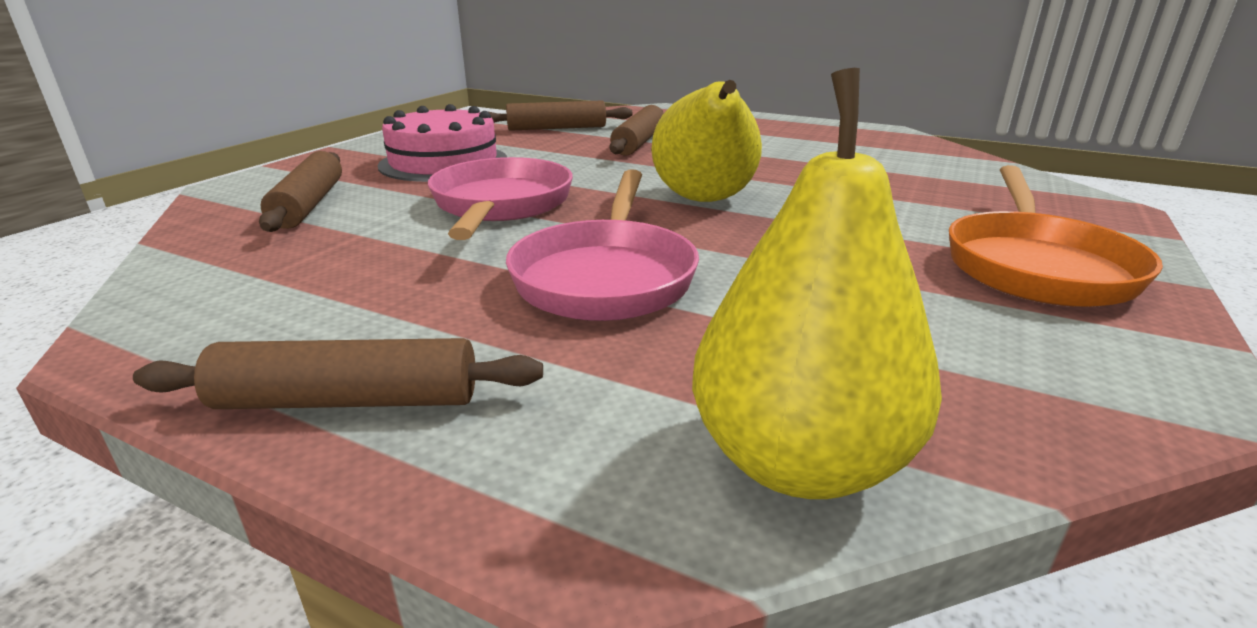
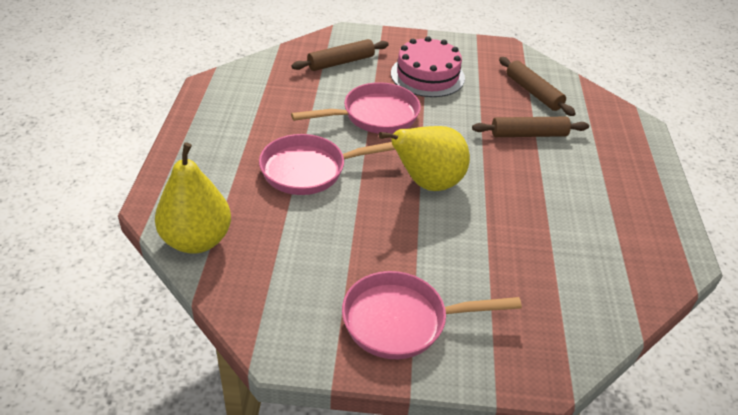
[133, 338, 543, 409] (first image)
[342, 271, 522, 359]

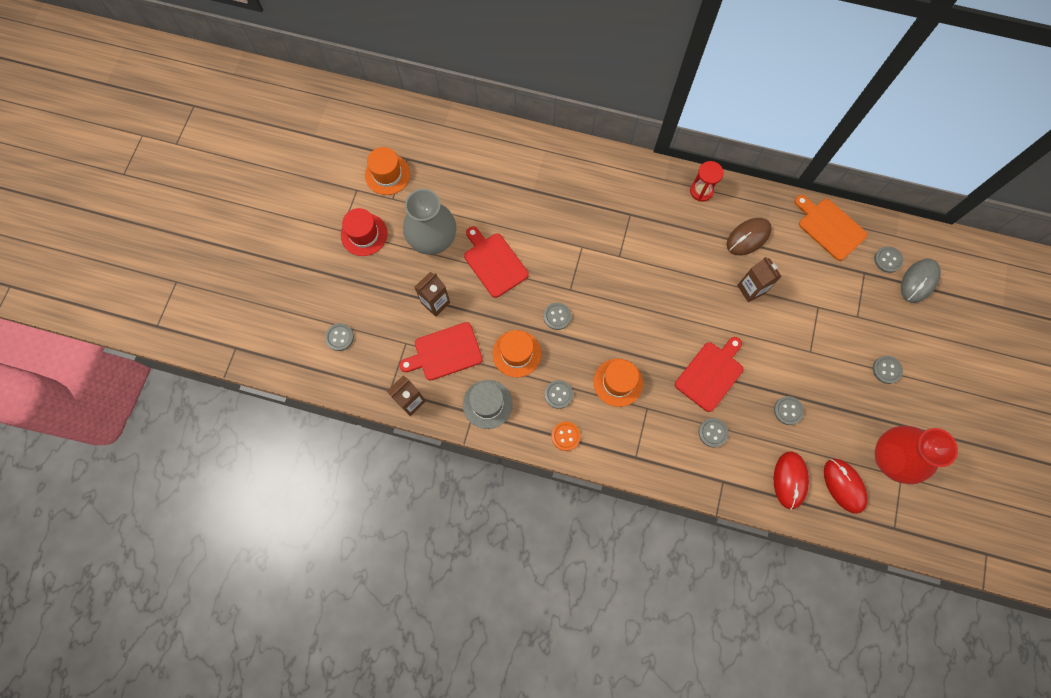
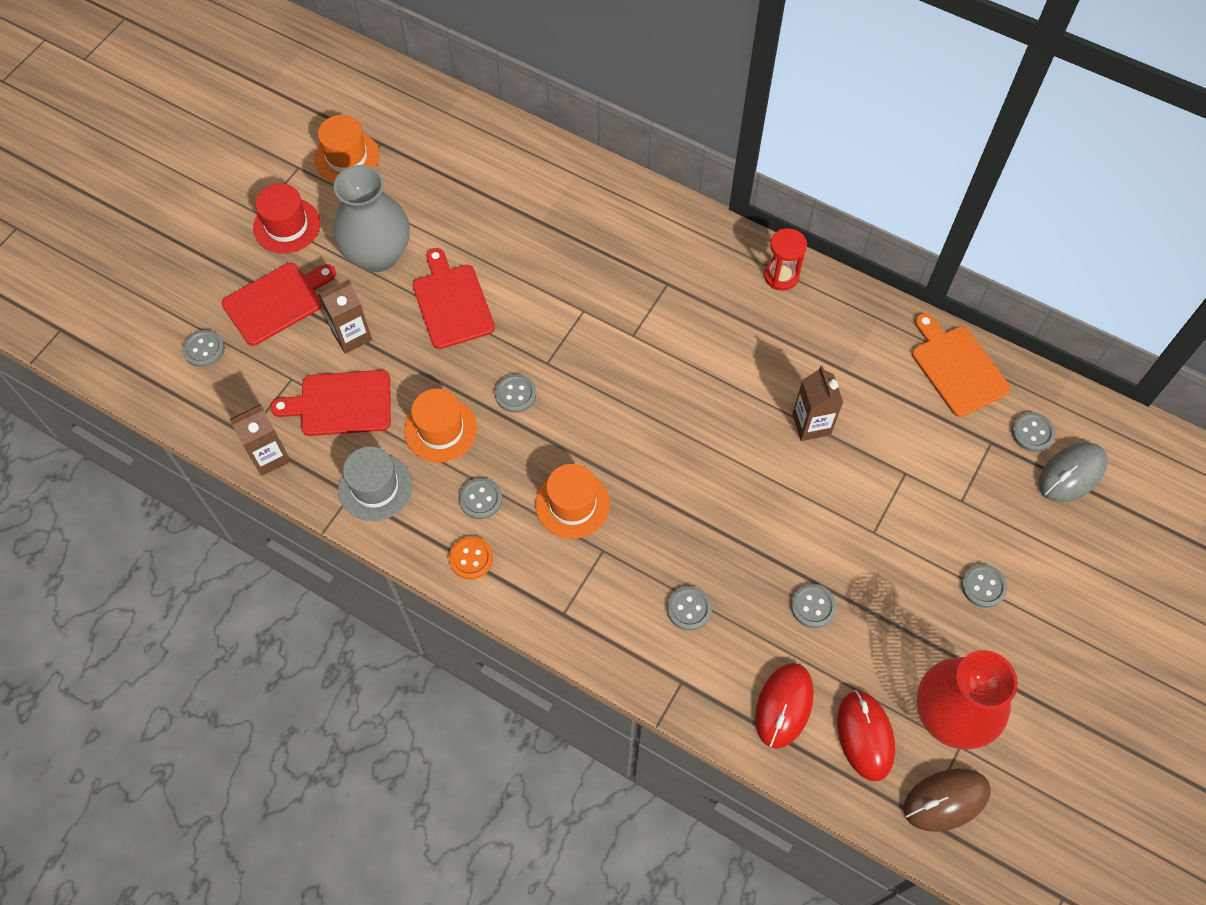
[222, 263, 336, 346]
[903, 768, 991, 832]

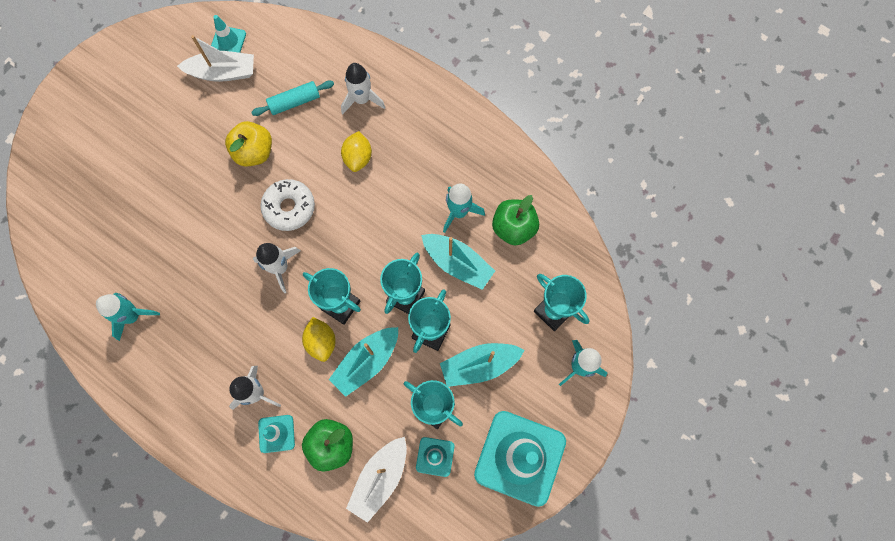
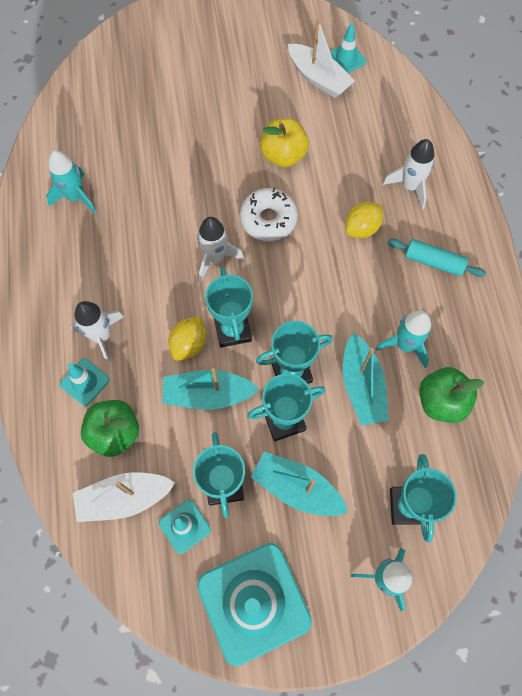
[388, 239, 486, 277]

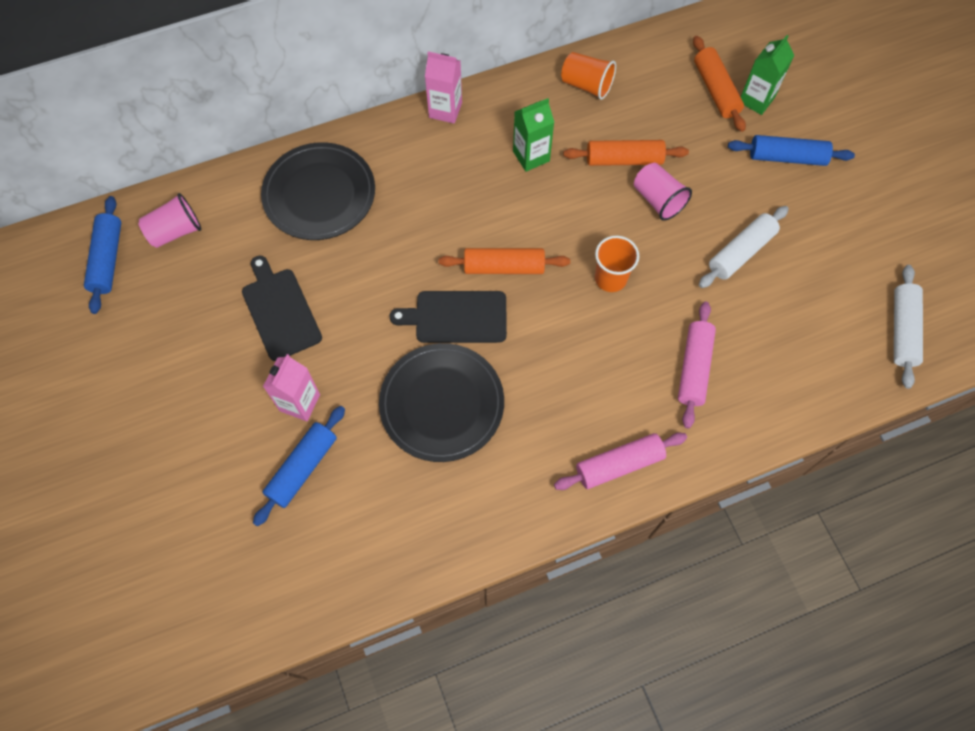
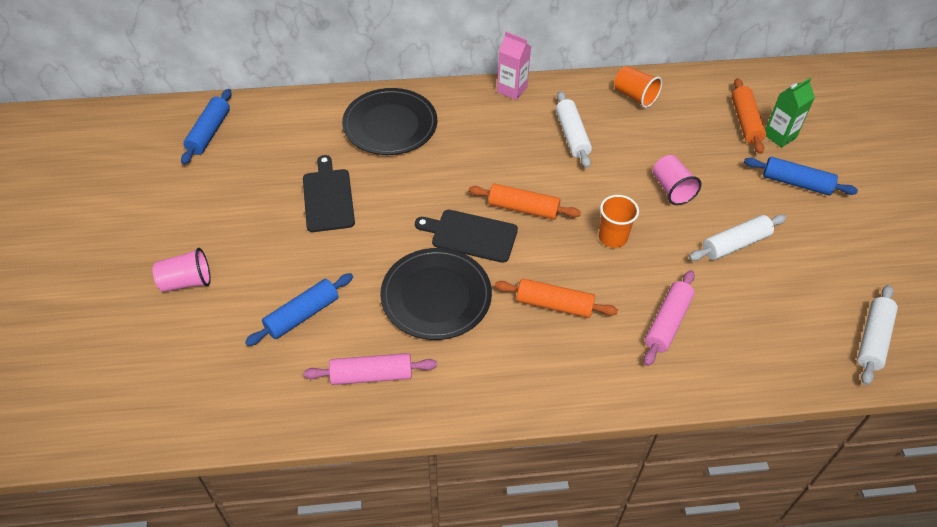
[263, 354, 320, 421] (first image)
[153, 248, 211, 292]
[303, 353, 437, 385]
[495, 278, 618, 318]
[556, 91, 592, 168]

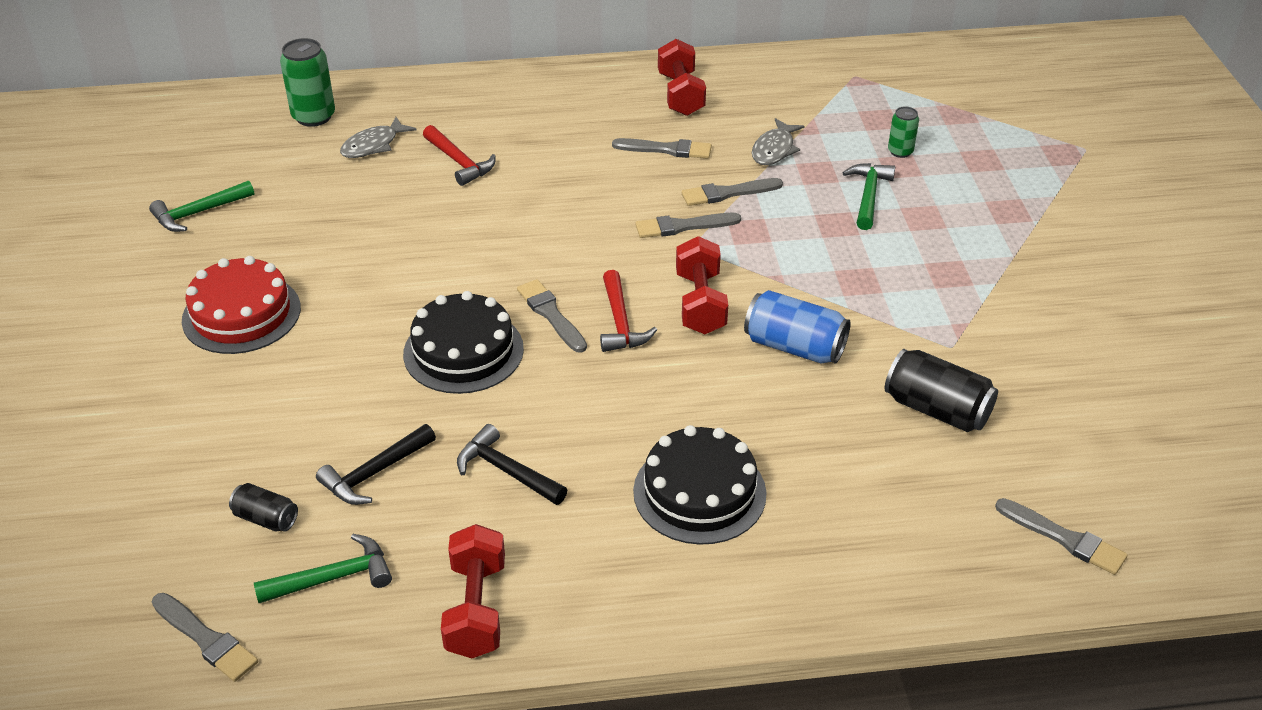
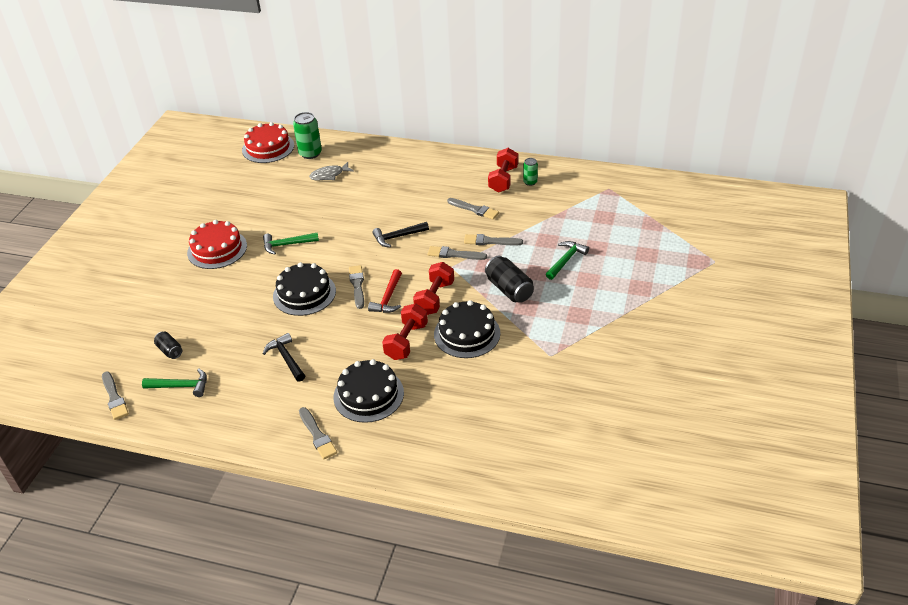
[423, 125, 496, 186] (first image)
[752, 118, 805, 165] (first image)
[242, 122, 294, 163]
[263, 232, 319, 255]
[372, 222, 429, 247]
[382, 304, 428, 360]
[485, 256, 534, 303]
[523, 158, 538, 186]
[299, 407, 337, 459]
[434, 300, 500, 358]

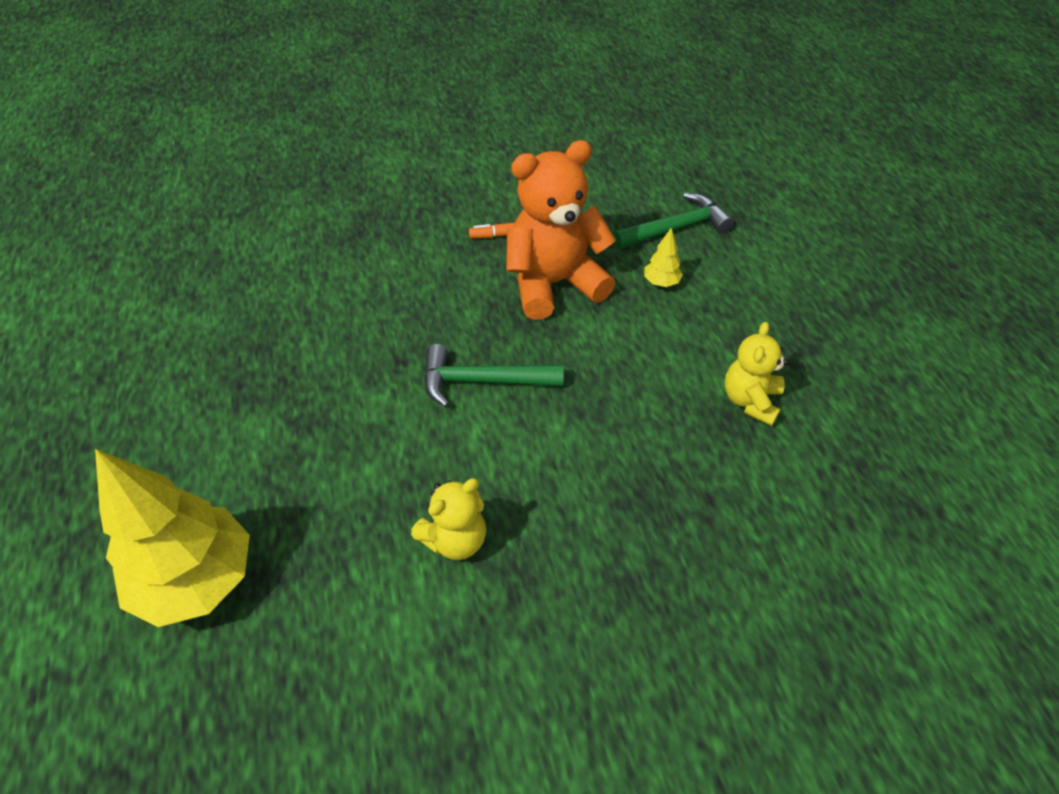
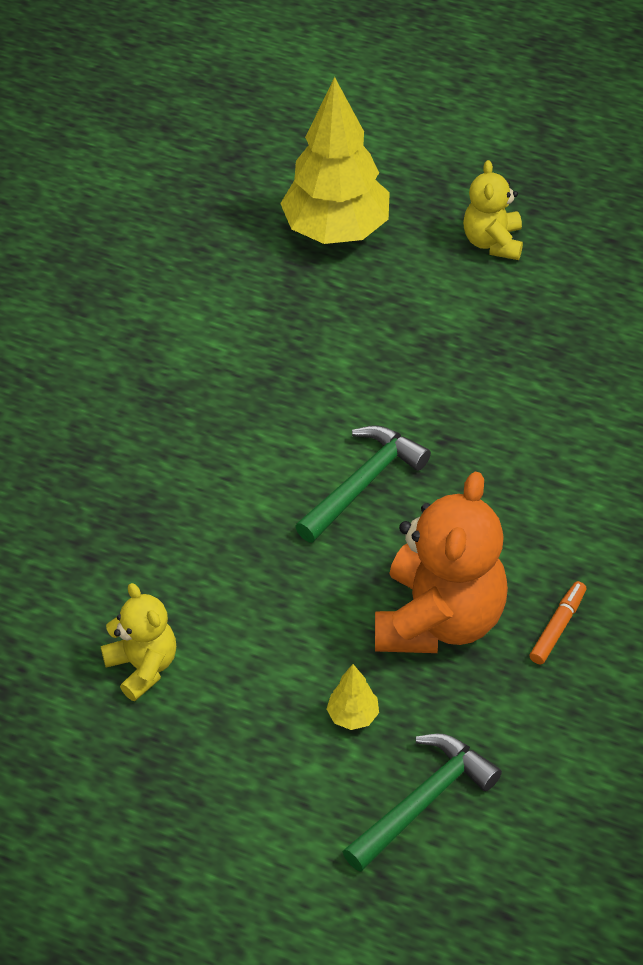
[463, 160, 523, 260]
[343, 734, 502, 872]

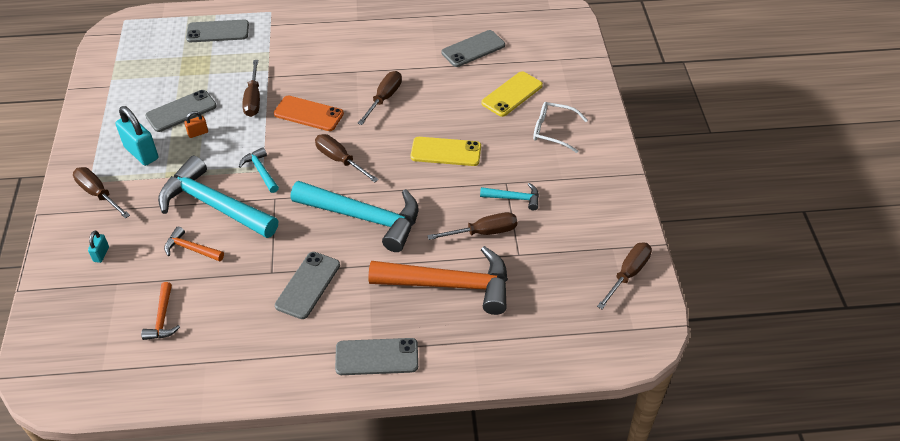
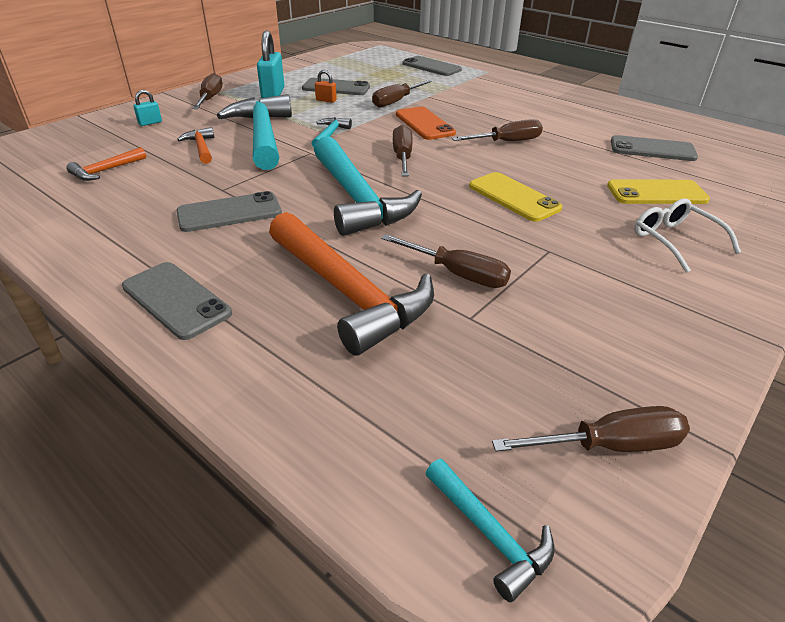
[425, 459, 554, 602]

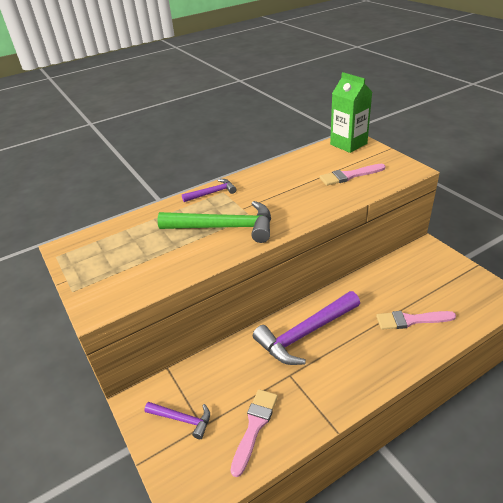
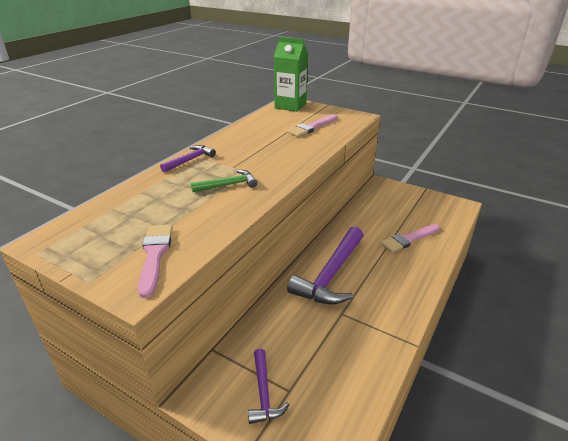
[138, 225, 173, 298]
[248, 349, 290, 424]
[191, 170, 257, 192]

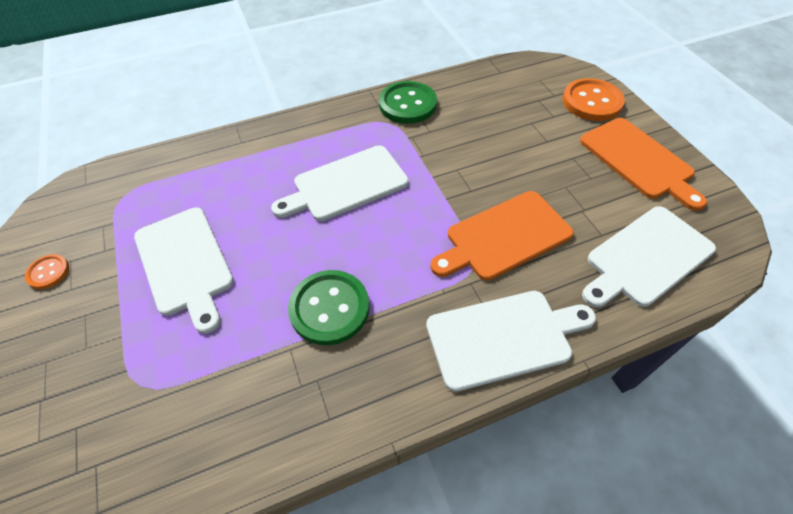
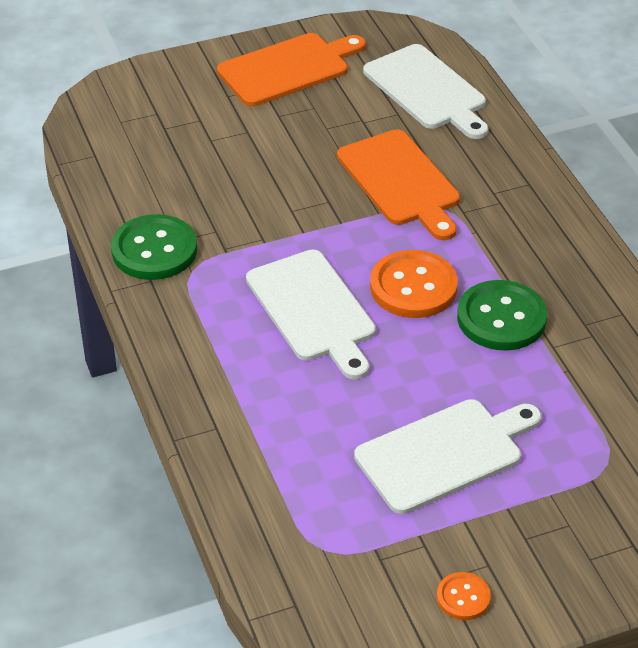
[426, 291, 596, 392] (first image)
[370, 250, 458, 318]

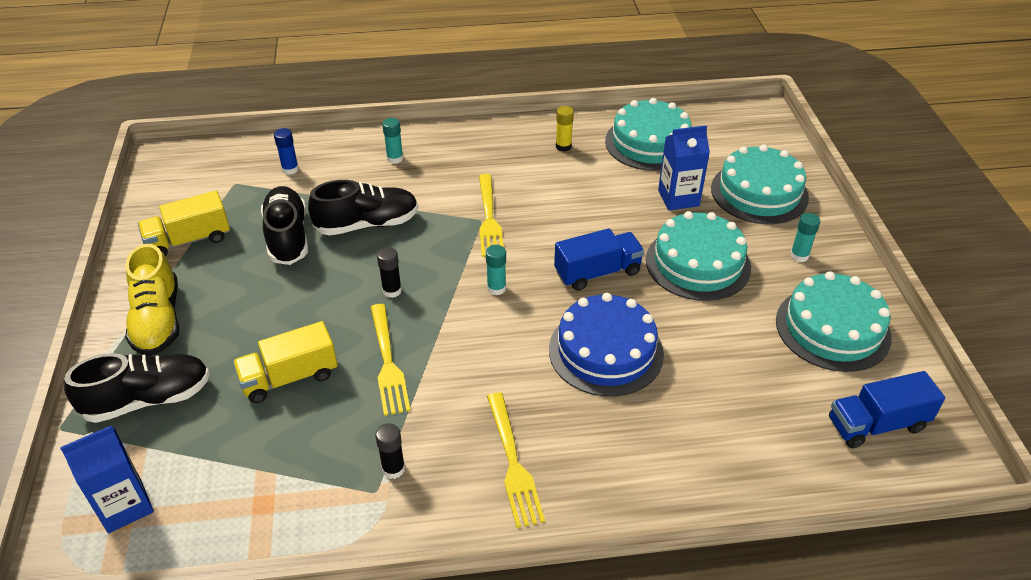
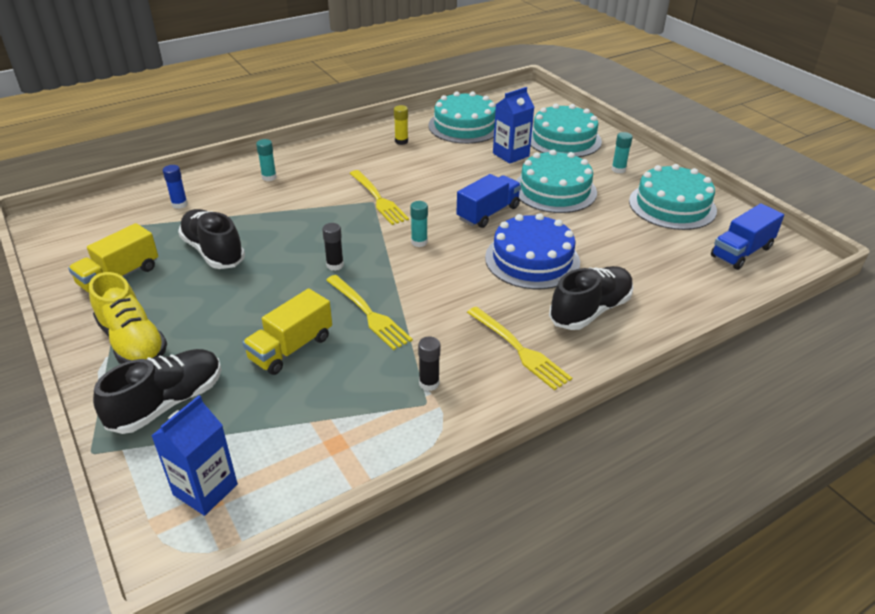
[549, 266, 634, 330]

